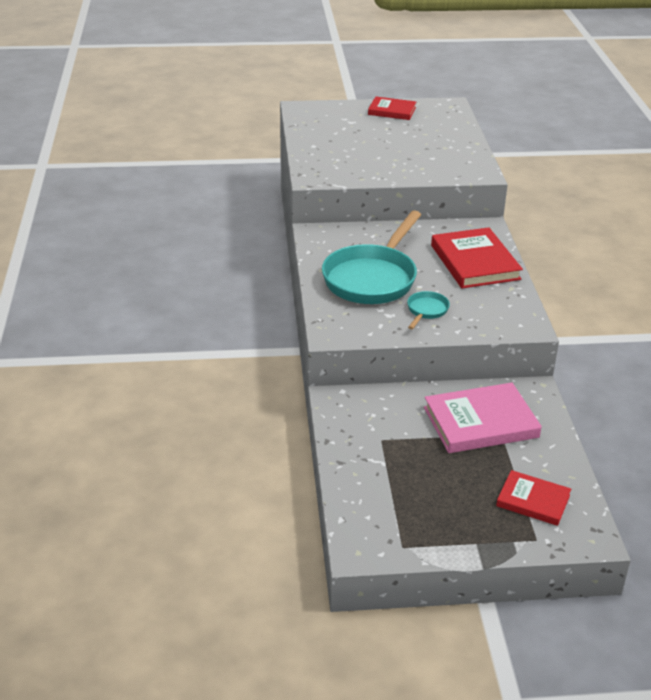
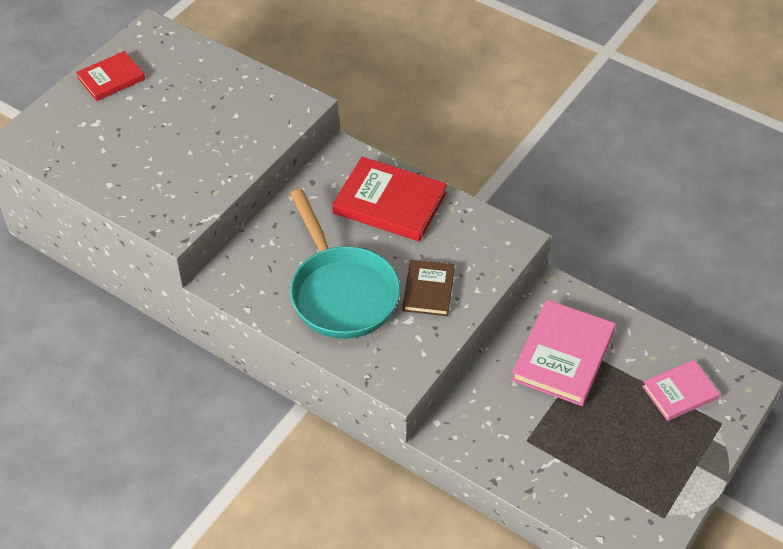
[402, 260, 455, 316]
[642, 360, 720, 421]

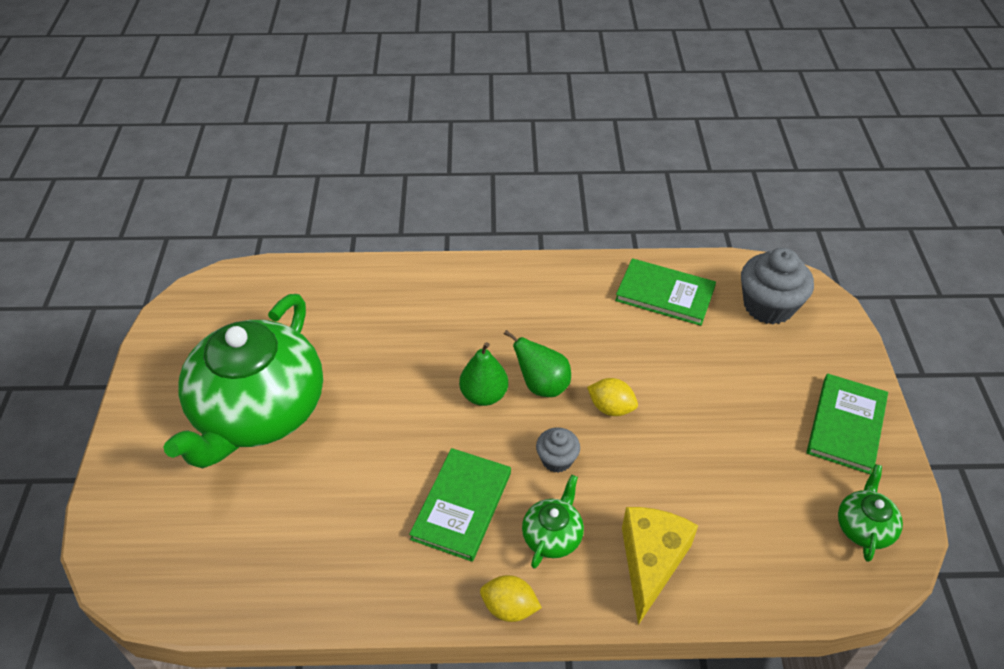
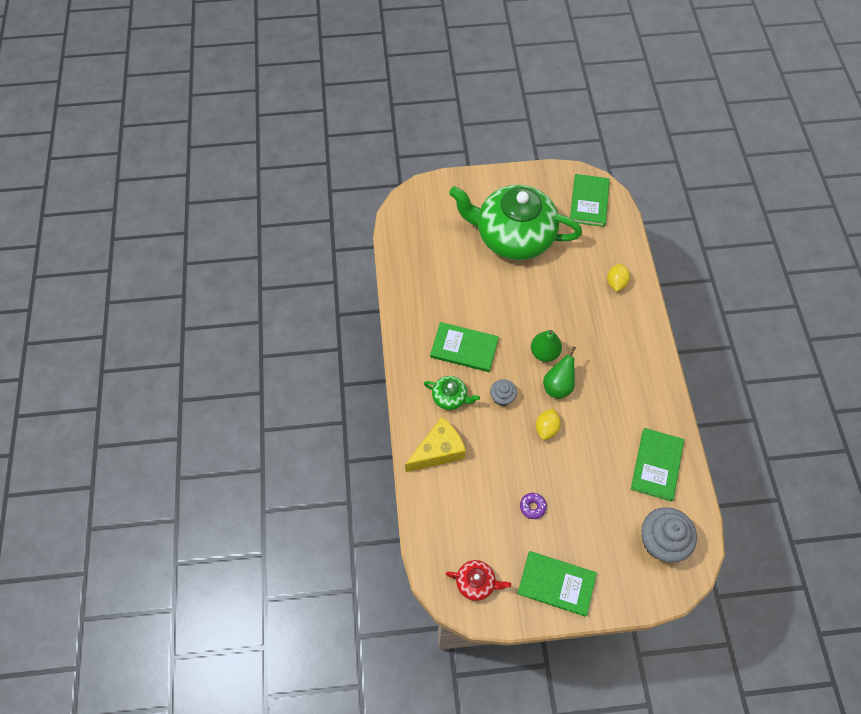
[520, 493, 547, 519]
[570, 174, 610, 227]
[607, 264, 630, 292]
[446, 560, 511, 601]
[405, 417, 466, 472]

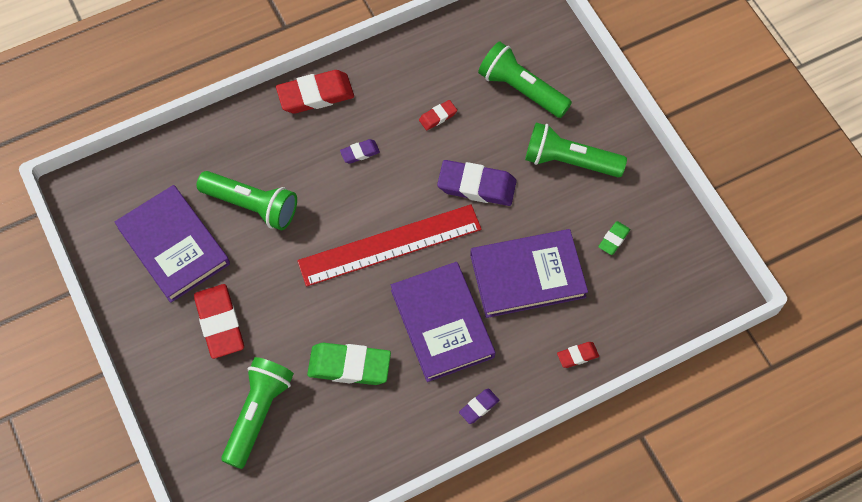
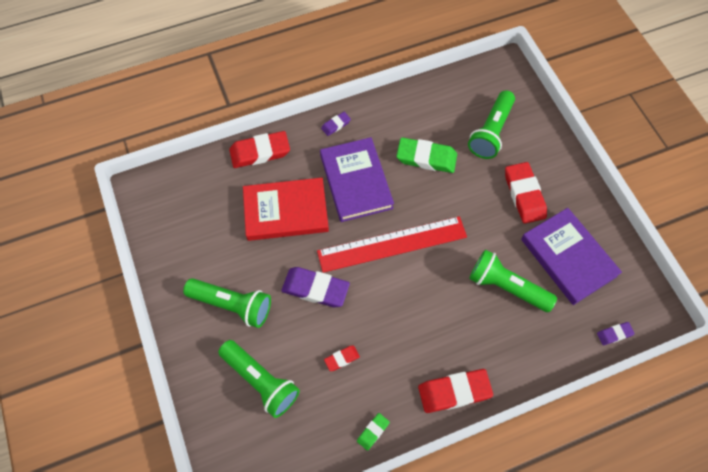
[597, 322, 635, 345]
[357, 413, 390, 451]
[243, 178, 329, 241]
[229, 131, 290, 168]

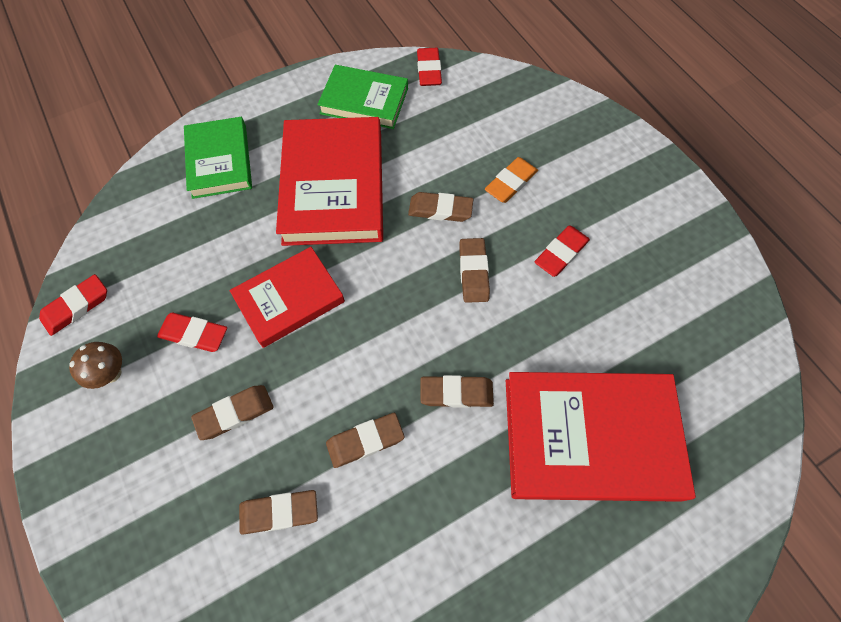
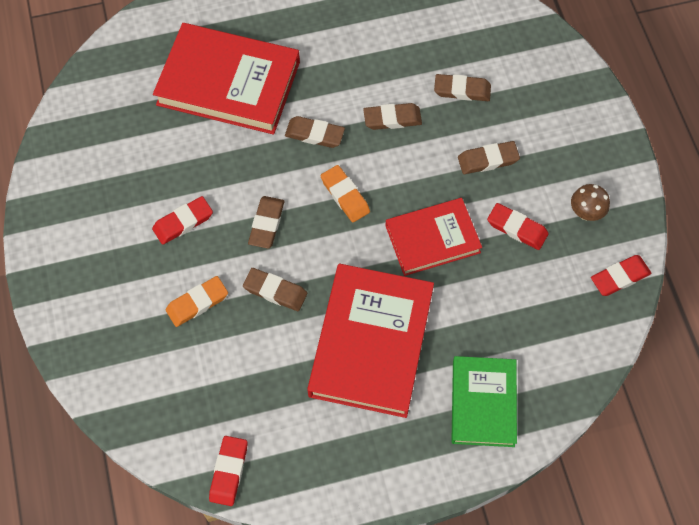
[317, 65, 408, 129] (first image)
[321, 165, 370, 222]

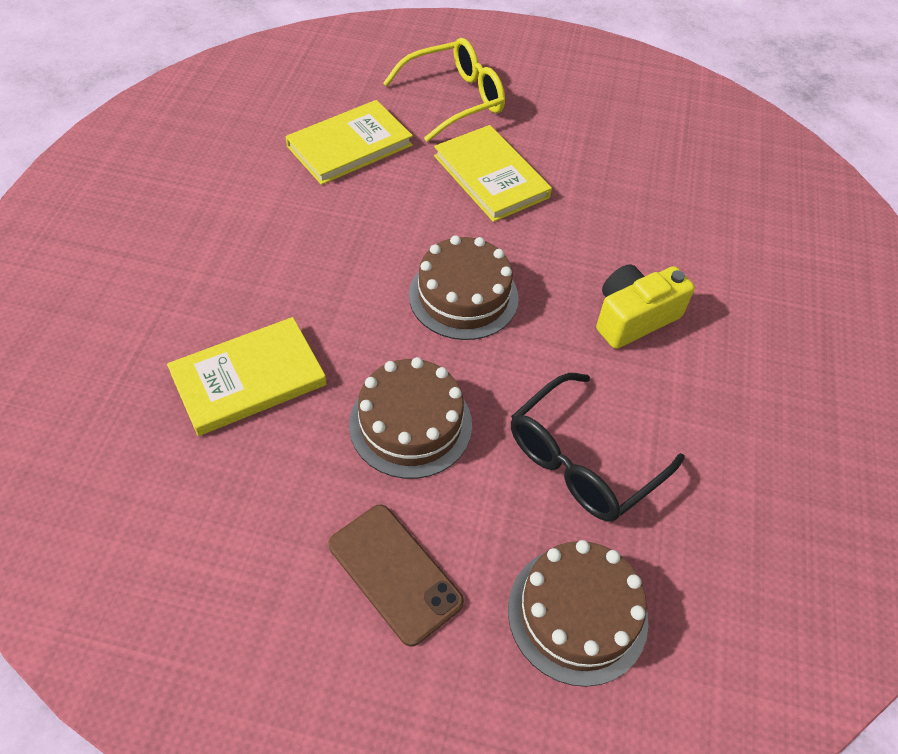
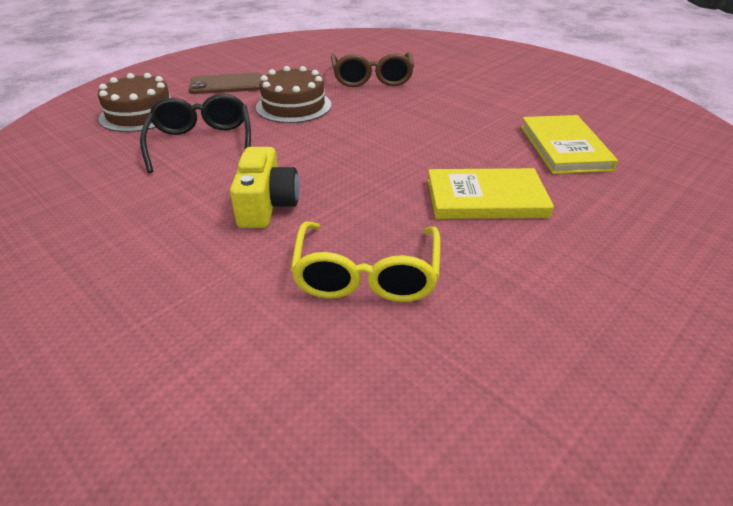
[409, 235, 519, 340] (first image)
[290, 222, 441, 302]
[331, 52, 414, 87]

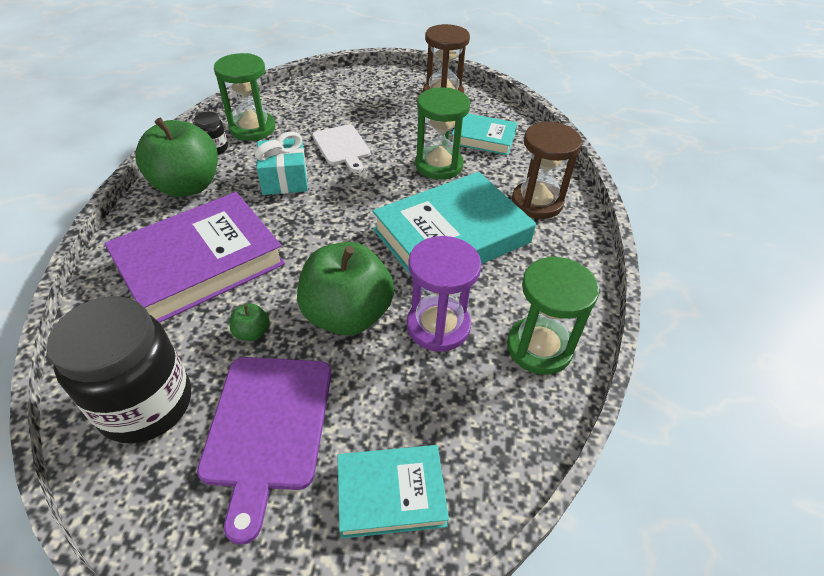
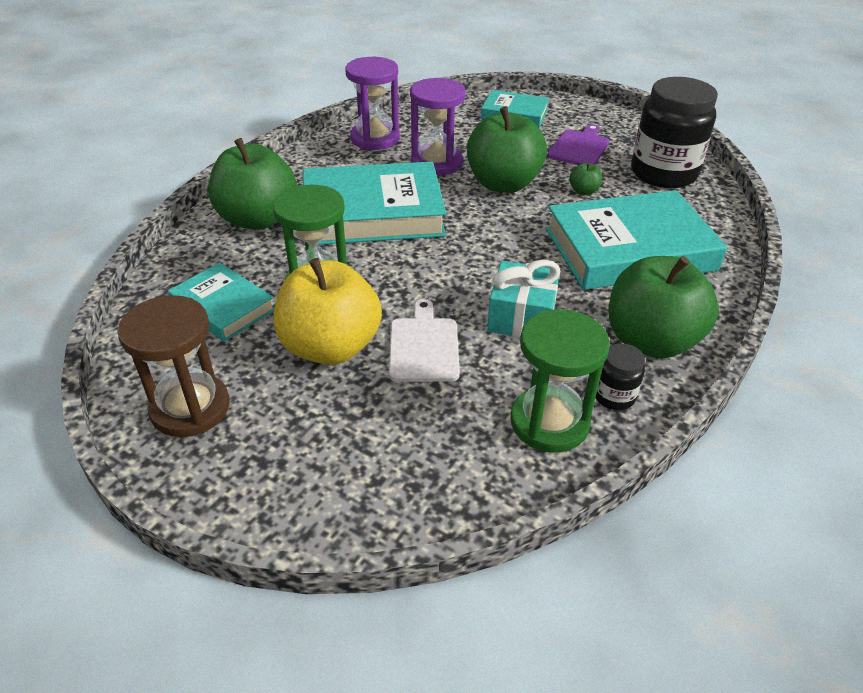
[274, 258, 382, 365]
[208, 138, 297, 230]
[545, 190, 727, 290]
[345, 57, 400, 150]
[547, 124, 610, 165]

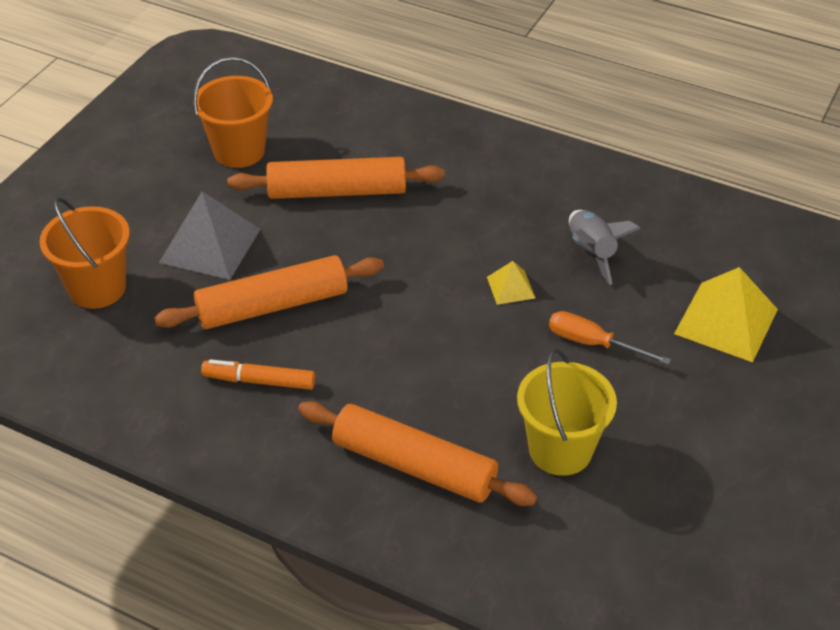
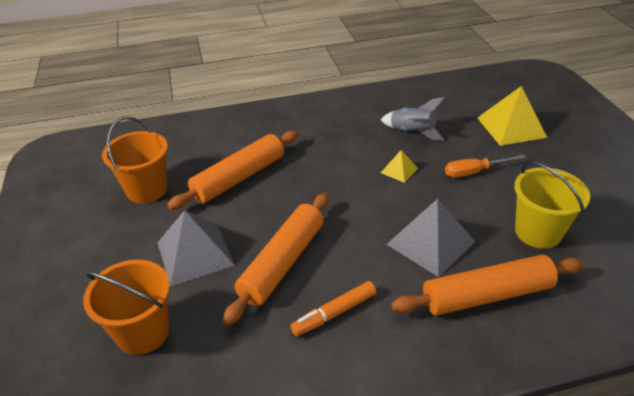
[386, 199, 475, 277]

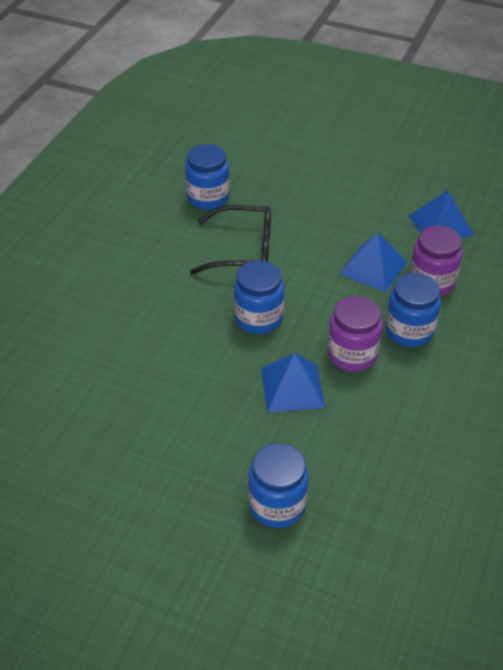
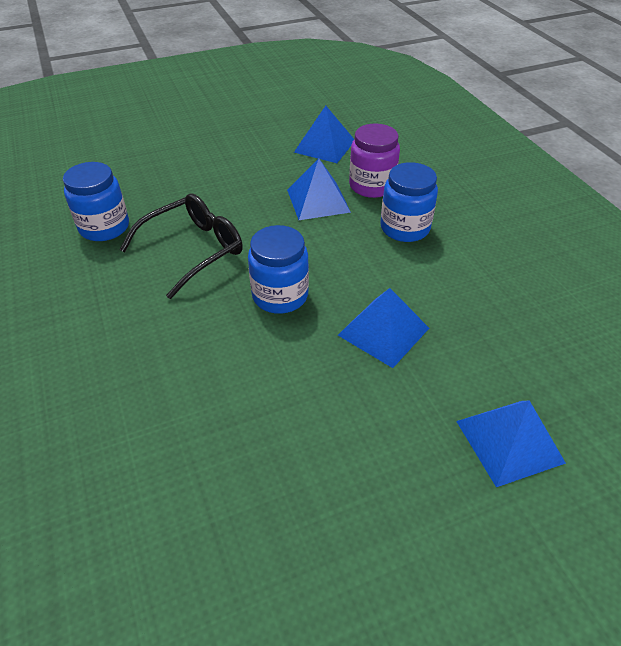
[328, 296, 382, 372] (first image)
[456, 400, 566, 487]

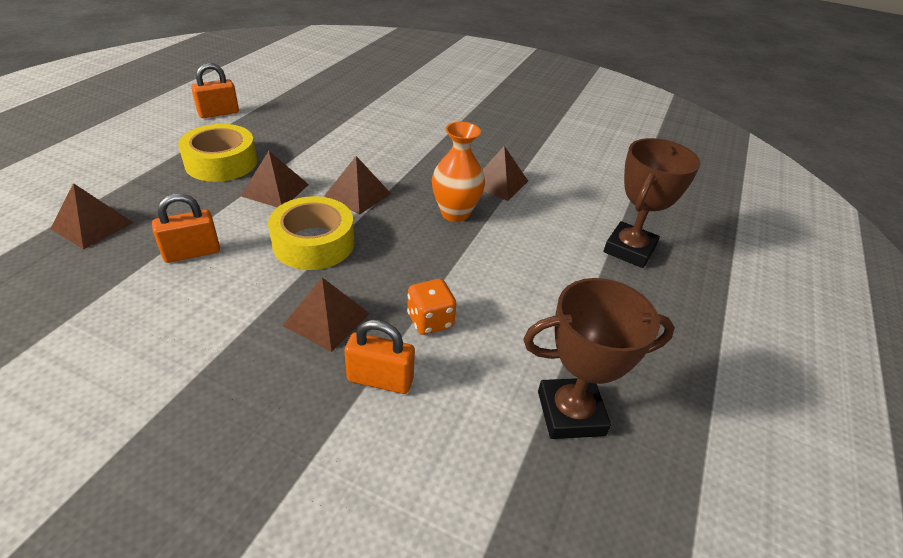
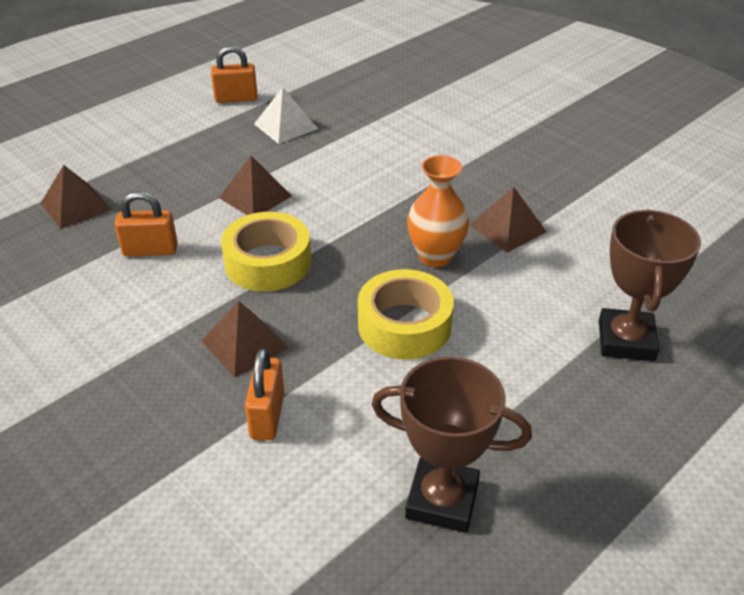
[324, 156, 391, 215] (first image)
[407, 279, 456, 335] (first image)
[254, 87, 318, 144]
[358, 269, 454, 359]
[245, 348, 284, 440]
[599, 209, 701, 362]

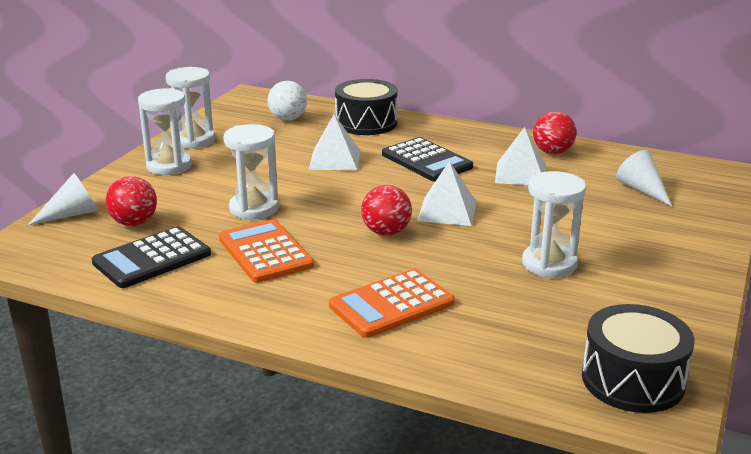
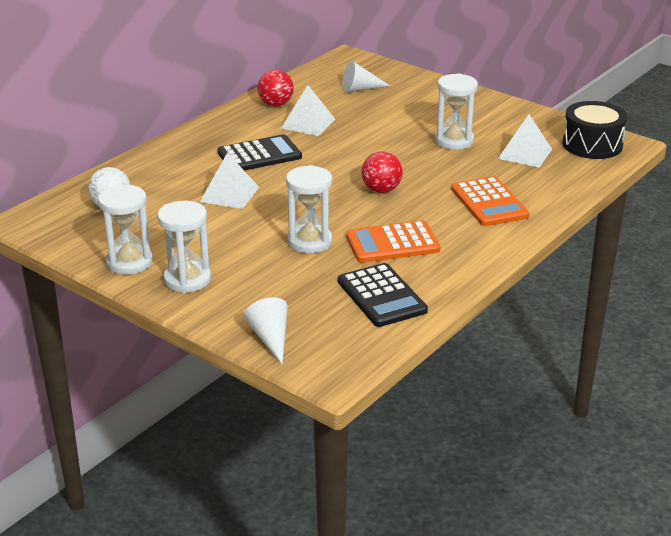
[106, 176, 157, 226] (first image)
[335, 79, 398, 135] (first image)
[498, 114, 552, 168]

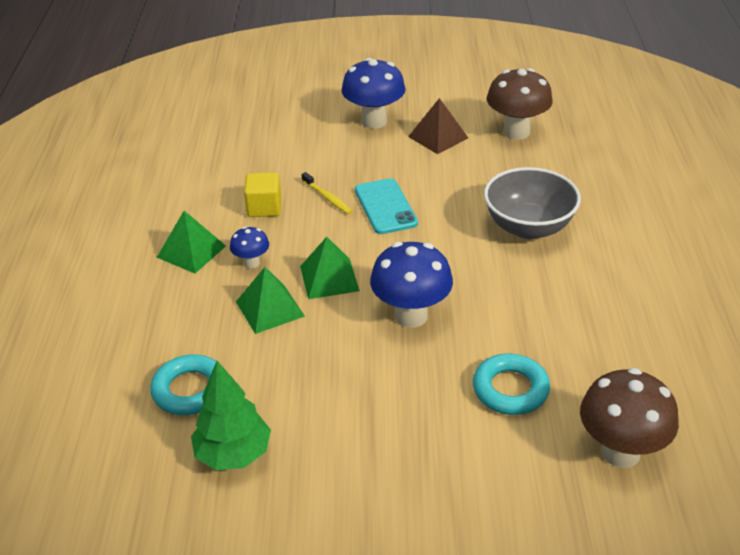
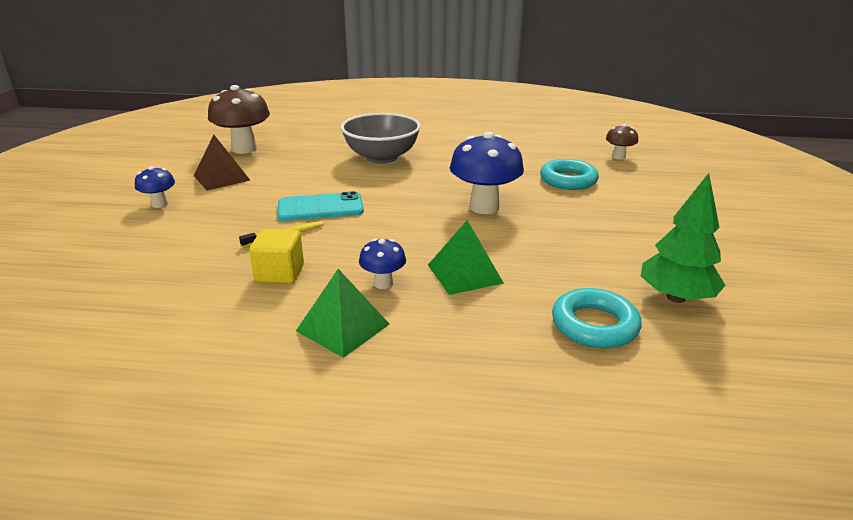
[300, 237, 360, 299] (first image)
[135, 166, 175, 208]
[606, 124, 638, 160]

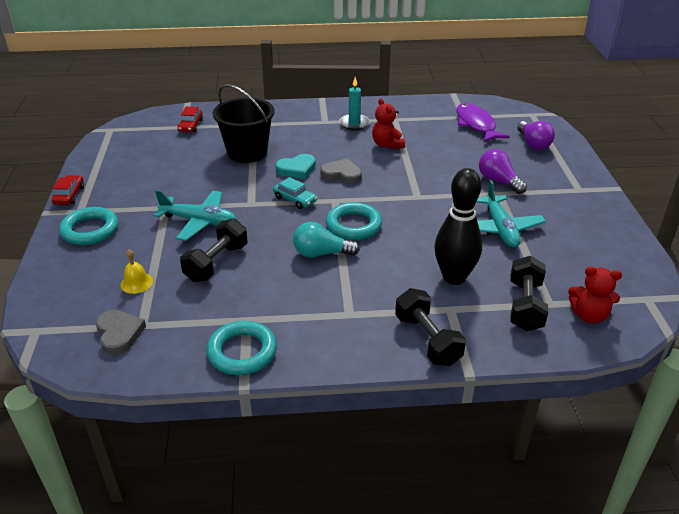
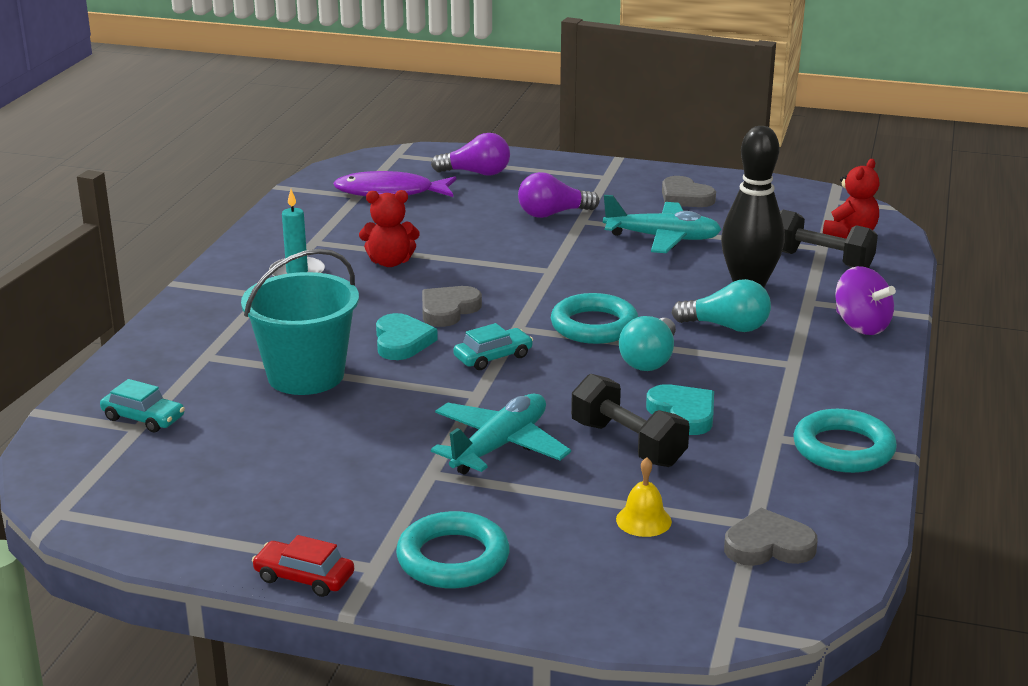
[646, 384, 714, 435]
[662, 176, 716, 207]
[672, 279, 771, 332]
[835, 266, 896, 335]
[100, 379, 185, 432]
[241, 249, 359, 395]

